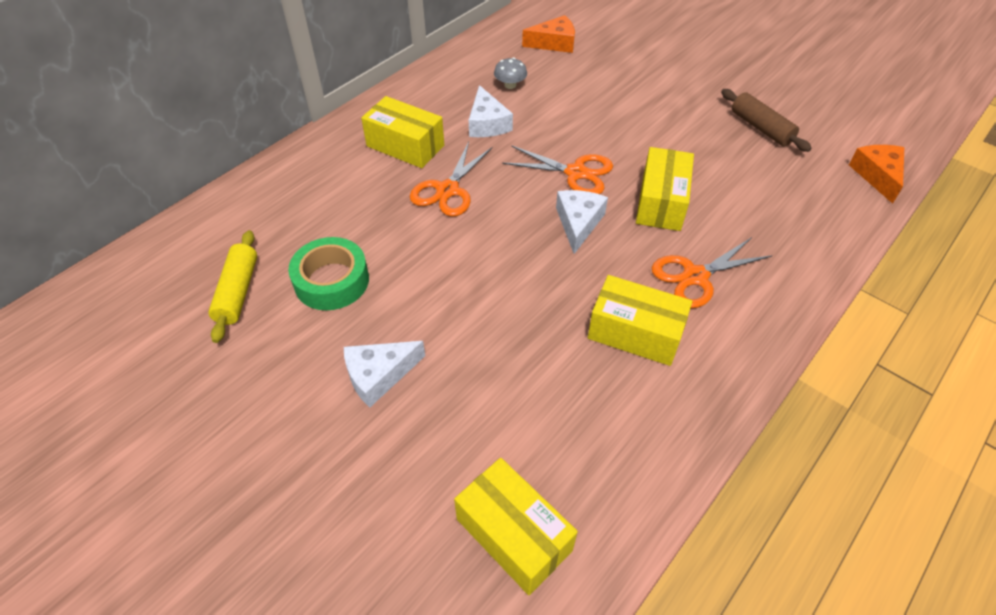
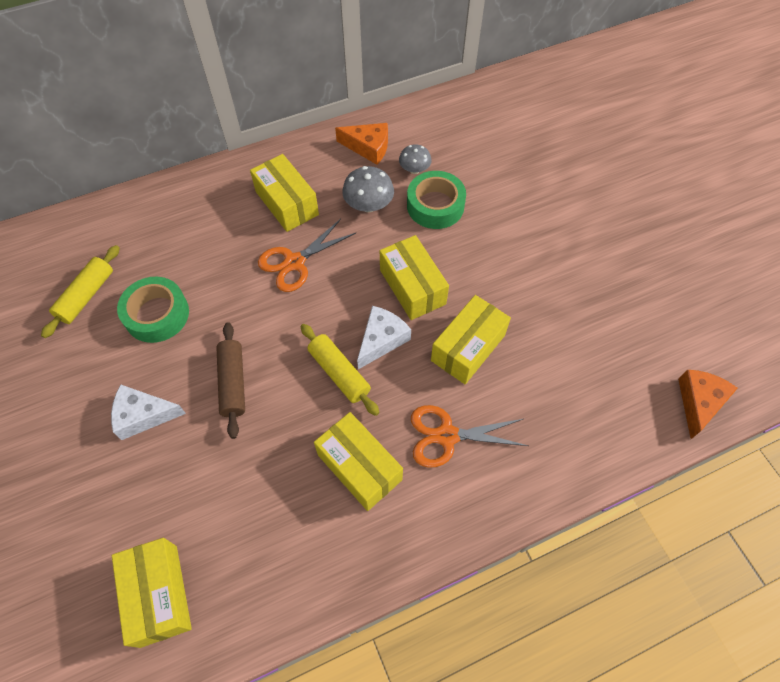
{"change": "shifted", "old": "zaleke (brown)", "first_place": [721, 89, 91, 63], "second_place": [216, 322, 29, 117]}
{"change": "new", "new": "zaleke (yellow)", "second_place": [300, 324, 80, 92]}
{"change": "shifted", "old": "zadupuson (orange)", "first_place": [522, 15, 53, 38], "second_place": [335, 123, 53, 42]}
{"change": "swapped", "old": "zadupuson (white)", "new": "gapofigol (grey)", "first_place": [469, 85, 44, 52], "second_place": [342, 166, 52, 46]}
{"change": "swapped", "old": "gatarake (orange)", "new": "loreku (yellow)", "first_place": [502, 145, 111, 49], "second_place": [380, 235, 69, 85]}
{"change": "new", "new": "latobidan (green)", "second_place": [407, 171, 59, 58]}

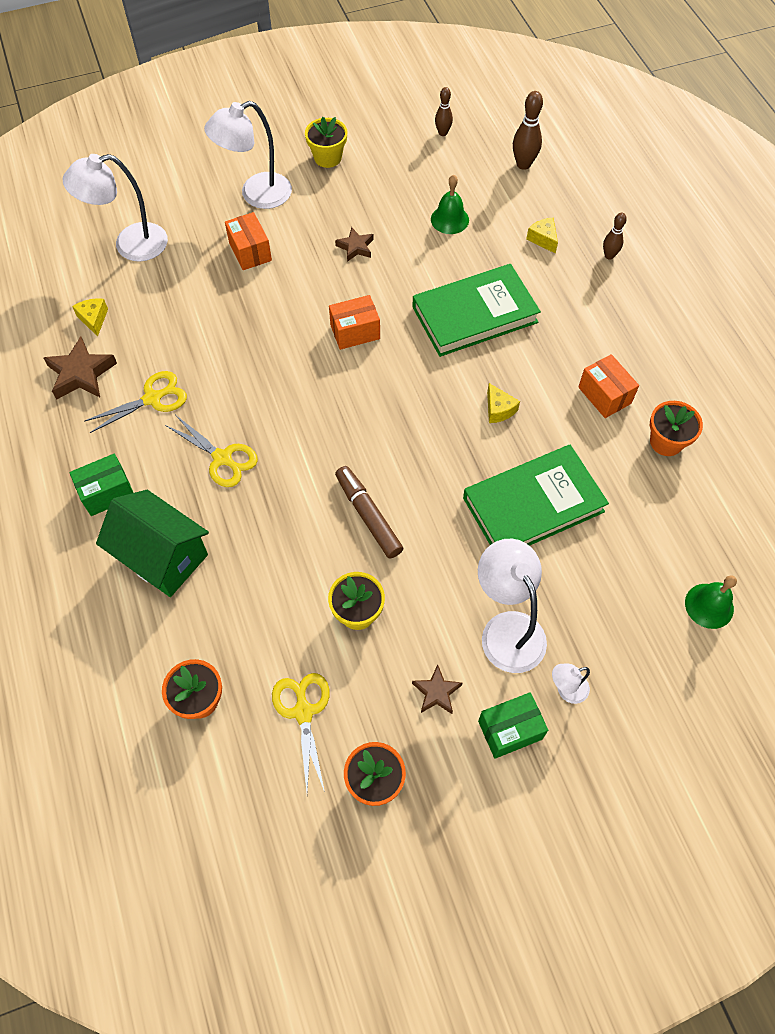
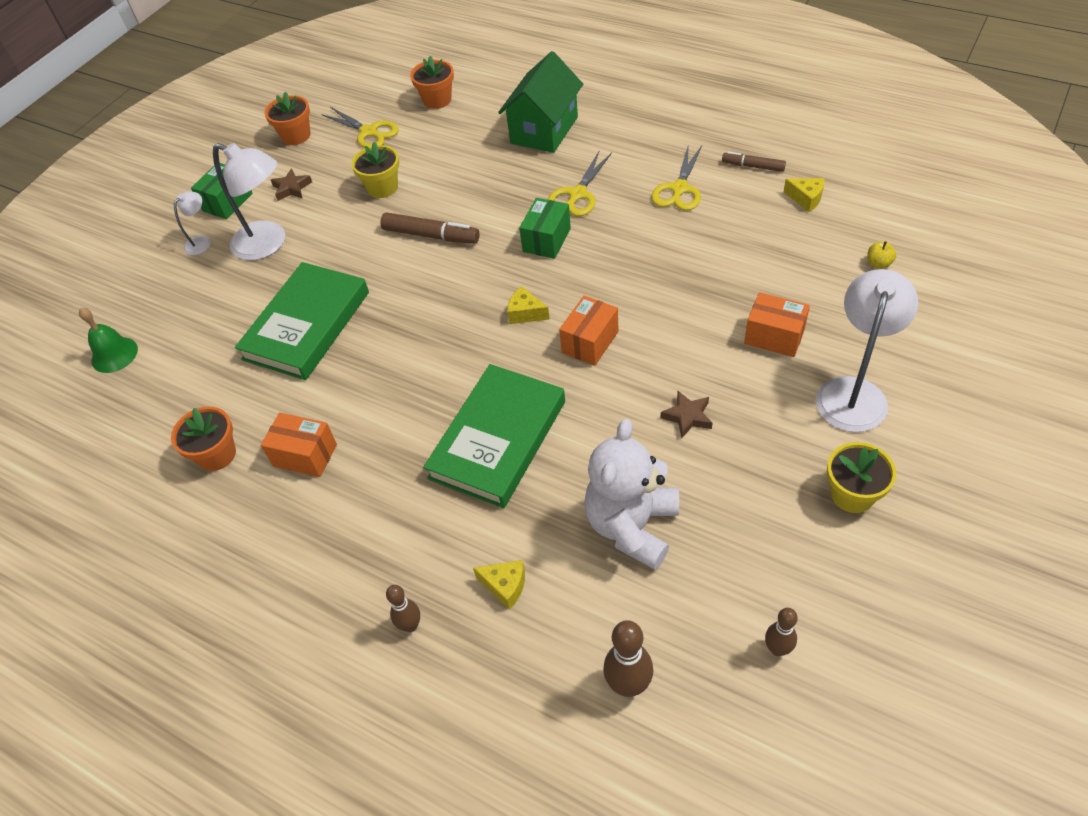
{"change": "rotated", "old": "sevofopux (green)", "first_place": [96, 490, 113, 107], "second_place": [498, 51, 85, 102], "degrees": -60}
{"change": "shifted", "old": "zadupuson (yellow)", "first_place": [487, 383, 33, 40], "second_place": [507, 286, 43, 38]}
{"change": "shifted", "old": "loreku (green)", "first_place": [69, 454, 64, 62], "second_place": [519, 198, 52, 61]}
{"change": "rotated", "old": "gatarake (yellow)", "first_place": [165, 416, 93, 71], "second_place": [548, 152, 64, 64], "degrees": -60}
{"change": "swapped", "old": "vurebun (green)", "new": "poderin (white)", "first_place": [431, 175, 38, 59], "second_place": [584, 419, 95, 151]}
{"change": "swapped", "old": "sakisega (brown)", "new": "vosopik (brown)", "first_place": [44, 336, 73, 63], "second_place": [722, 152, 64, 20]}
{"change": "swapped", "old": "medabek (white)", "new": "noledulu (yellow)", "first_place": [63, 154, 105, 108], "second_place": [867, 241, 29, 28]}

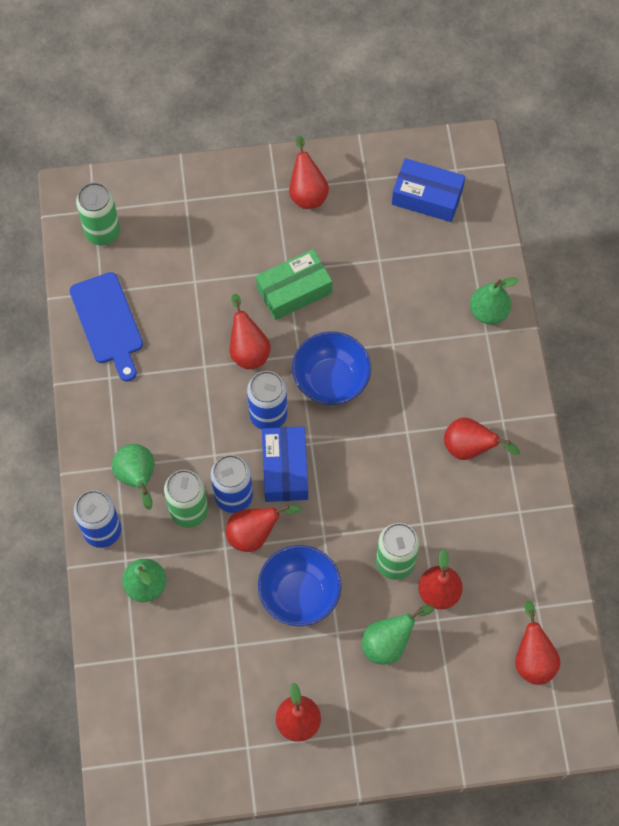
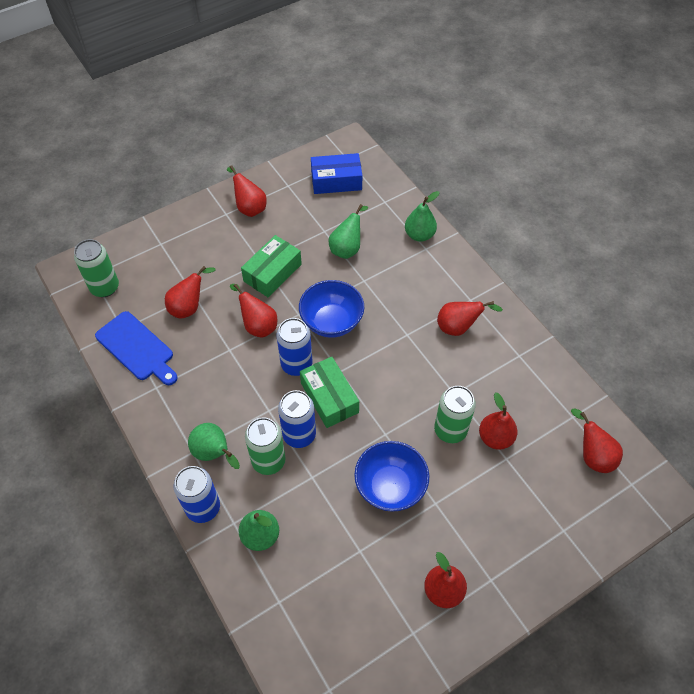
{"change": "shifted", "old": "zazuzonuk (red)", "first_place": [226, 505, 76, 47], "second_place": [165, 266, 51, 53]}
{"change": "repainted", "old": "loreku (blue)", "new": "loreku (green)", "first_place": [262, 426, 46, 76], "second_place": [300, 357, 59, 71]}
{"change": "shifted", "old": "zazuzonuk (green)", "first_place": [362, 605, 72, 59], "second_place": [328, 204, 40, 55]}

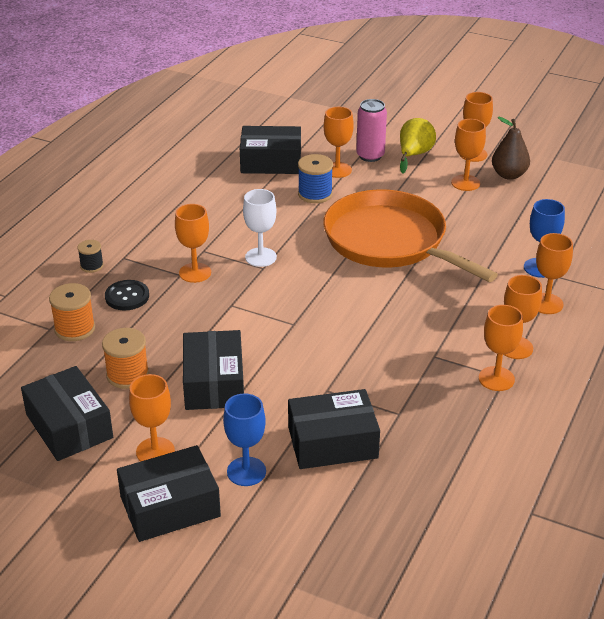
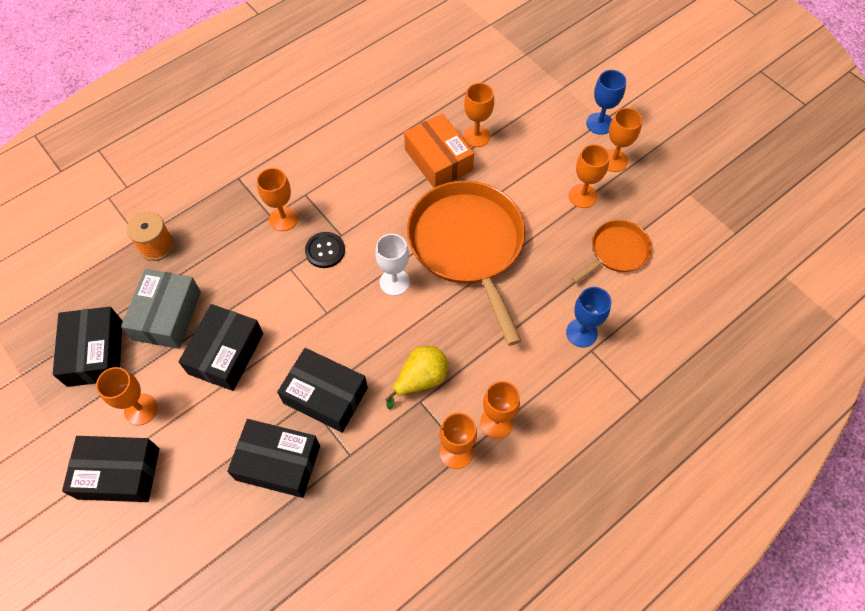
{"change": "swapped", "old": "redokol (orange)", "new": "loreku (grey)", "first_place": [102, 328, 47, 61], "second_place": [121, 269, 80, 80]}
{"change": "shifted", "old": "loreku (black)", "first_place": [240, 126, 61, 48], "second_place": [277, 348, 91, 84]}
{"change": "shifted", "old": "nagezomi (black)", "first_place": [105, 280, 44, 31], "second_place": [305, 232, 40, 36]}
{"change": "shifted", "old": "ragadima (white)", "first_place": [243, 189, 34, 78], "second_place": [375, 234, 35, 62]}
{"change": "shifted", "old": "zazuzonuk (yellow)", "first_place": [400, 118, 36, 56], "second_place": [385, 346, 63, 63]}
{"change": "swapped", "old": "redokol (blue)", "new": "loreku (orange)", "first_place": [298, 154, 35, 49], "second_place": [404, 113, 70, 75]}
{"change": "new", "new": "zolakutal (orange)", "second_place": [571, 220, 81, 63]}
{"change": "shifted", "old": "ragadima (blue)", "first_place": [223, 393, 43, 93], "second_place": [586, 70, 40, 65]}
{"change": "gone", "old": "redokol (black)", "first_place": [78, 240, 26, 33]}
{"change": "gone", "old": "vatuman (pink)", "first_place": [356, 99, 31, 63]}
{"change": "gone", "old": "zazuzonuk (brown)", "first_place": [492, 117, 38, 63]}
{"change": "gone", "old": "ragadima (orange)", "first_place": [536, 233, 37, 81]}

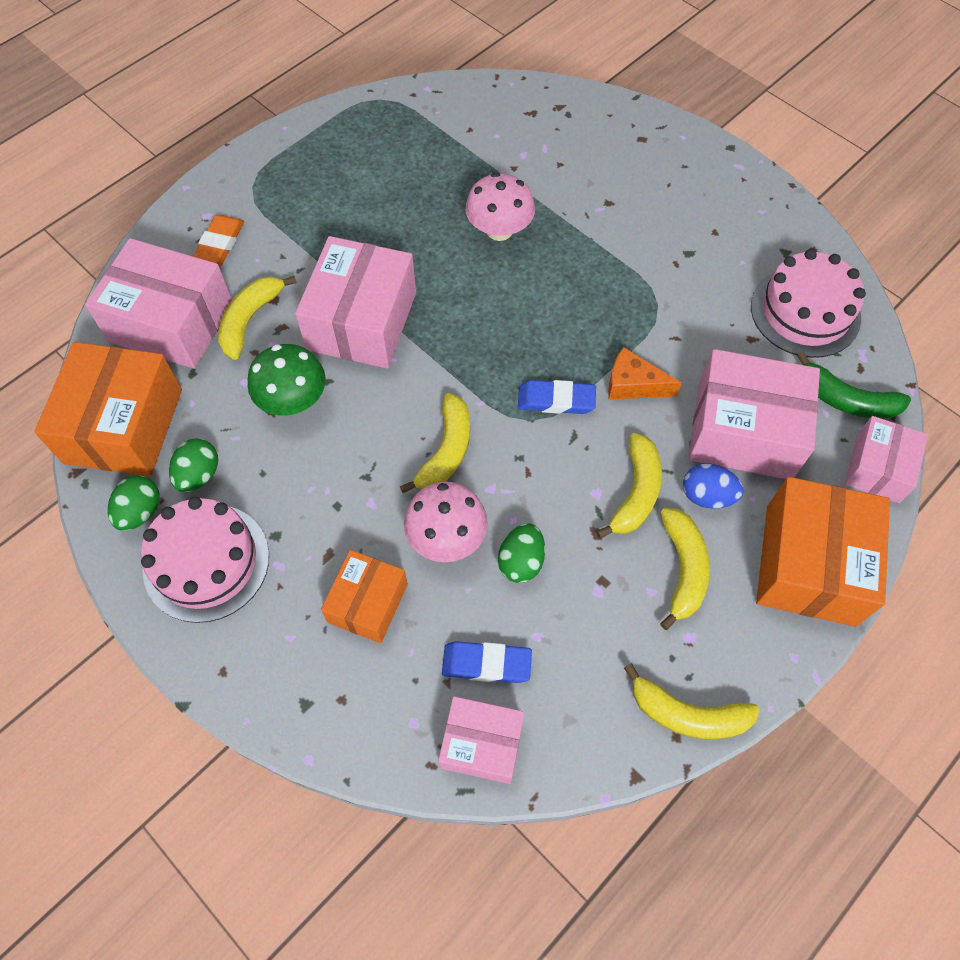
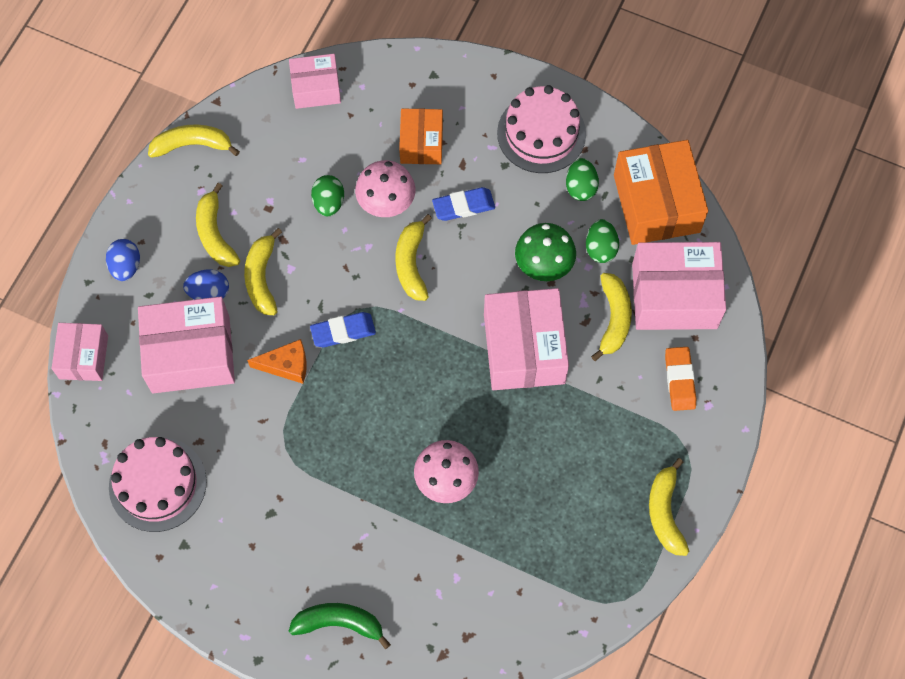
{"change": "swapped", "old": "loreku (orange)", "new": "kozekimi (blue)", "first_place": [756, 477, 134, 150], "second_place": [106, 239, 34, 42]}
{"change": "shifted", "old": "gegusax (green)", "first_place": [797, 352, 114, 67], "second_place": [289, 603, 102, 46]}
{"change": "shifted", "old": "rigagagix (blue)", "first_place": [442, 641, 90, 42], "second_place": [432, 187, 63, 34]}
{"change": "shifted", "old": "kozekimi (green)", "first_place": [108, 475, 51, 56], "second_place": [586, 219, 33, 44]}
{"change": "new", "new": "gegusax (yellow)", "second_place": [649, 458, 40, 98]}

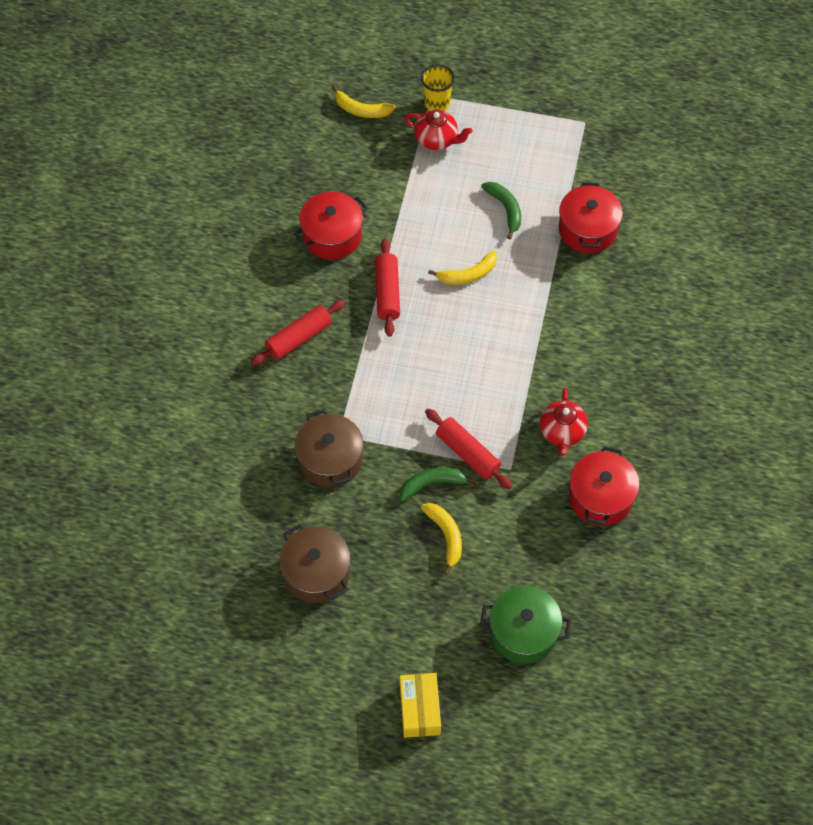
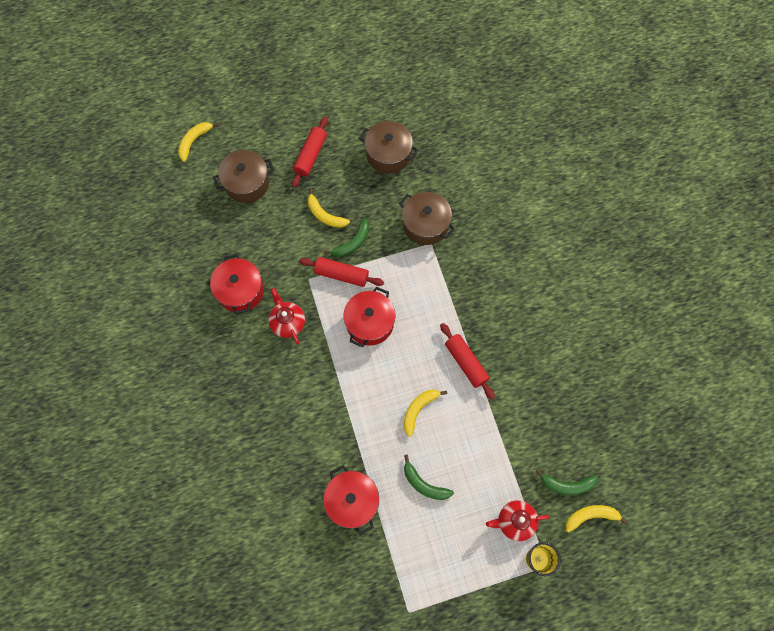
{"change": "new", "new": "gegusax (yellow)", "second_place": [178, 122, 41, 40]}
{"change": "repainted", "old": "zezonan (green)", "new": "zezonan (brown)", "first_place": [480, 586, 91, 78], "second_place": [213, 150, 61, 53]}
{"change": "shifted", "old": "zaleke (red)", "first_place": [251, 300, 94, 66], "second_place": [292, 117, 36, 71]}
{"change": "shifted", "old": "zezonan (red)", "first_place": [294, 192, 74, 68], "second_place": [343, 287, 53, 60]}
{"change": "new", "new": "gegusax (green)", "second_place": [535, 469, 63, 26]}
{"change": "gone", "old": "loreku (yellow)", "first_place": [400, 673, 41, 65]}

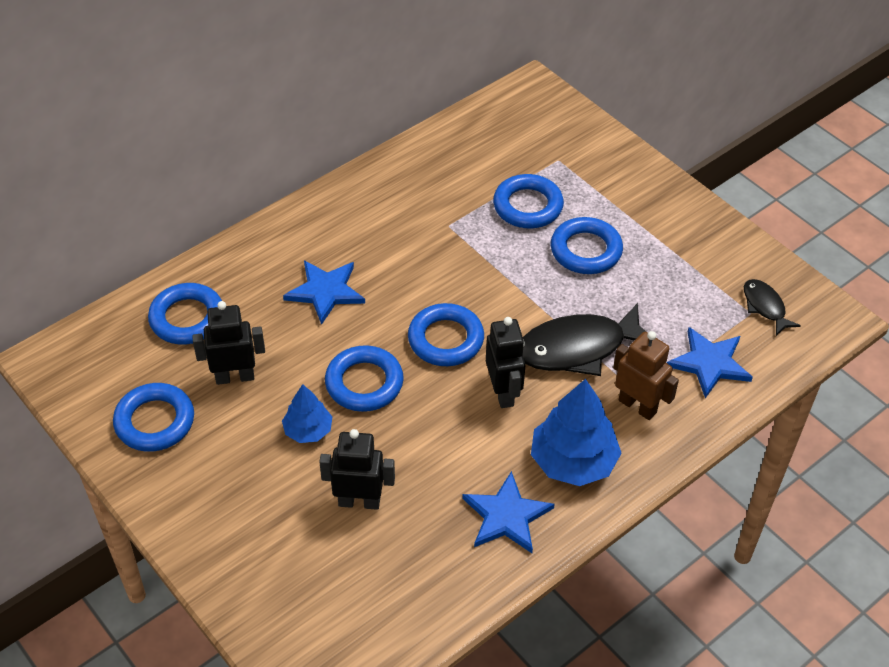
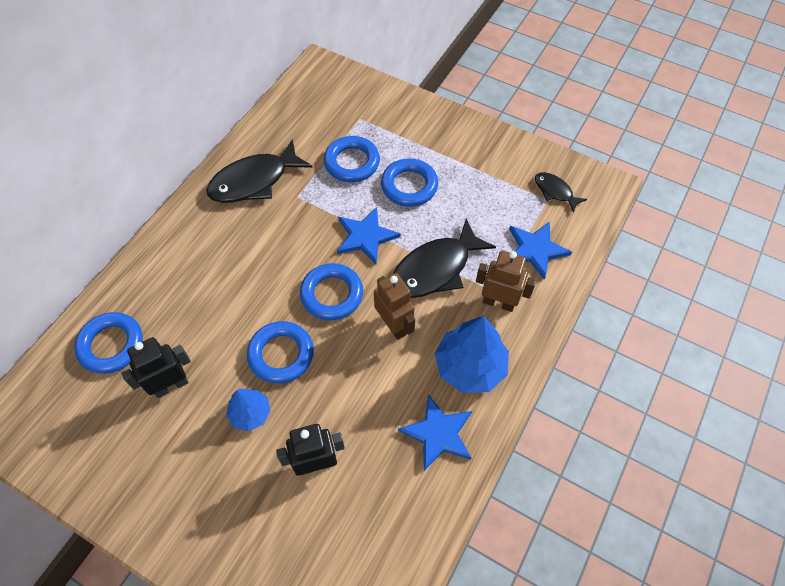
{"change": "new", "new": "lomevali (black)", "second_place": [206, 139, 107, 64]}
{"change": "shifted", "old": "sakisega (blue)", "first_place": [283, 260, 82, 65], "second_place": [337, 207, 64, 57]}
{"change": "repainted", "old": "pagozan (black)", "new": "pagozan (brown)", "first_place": [486, 317, 40, 91], "second_place": [374, 273, 41, 67]}
{"change": "gone", "old": "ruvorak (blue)", "first_place": [113, 383, 81, 69]}

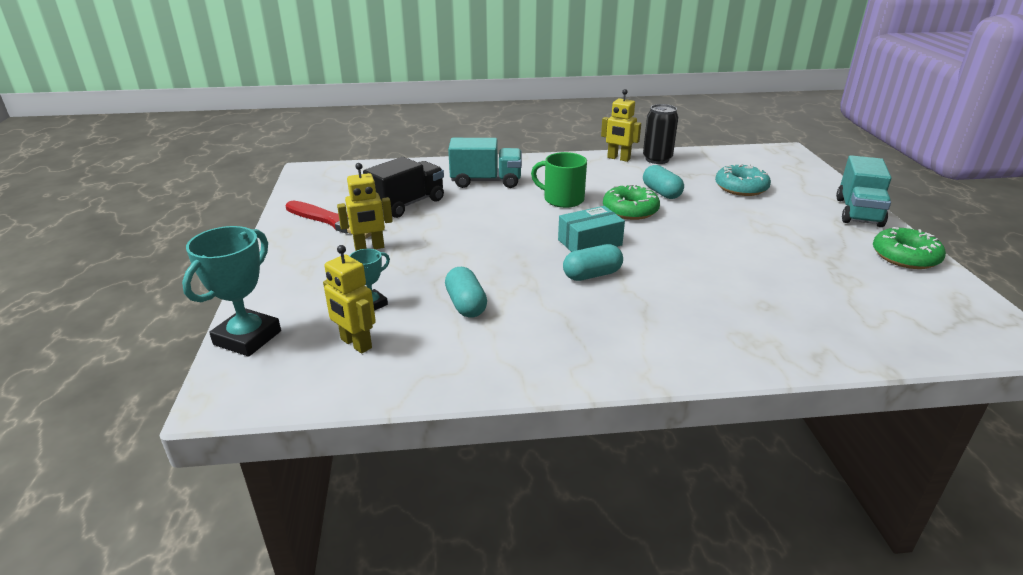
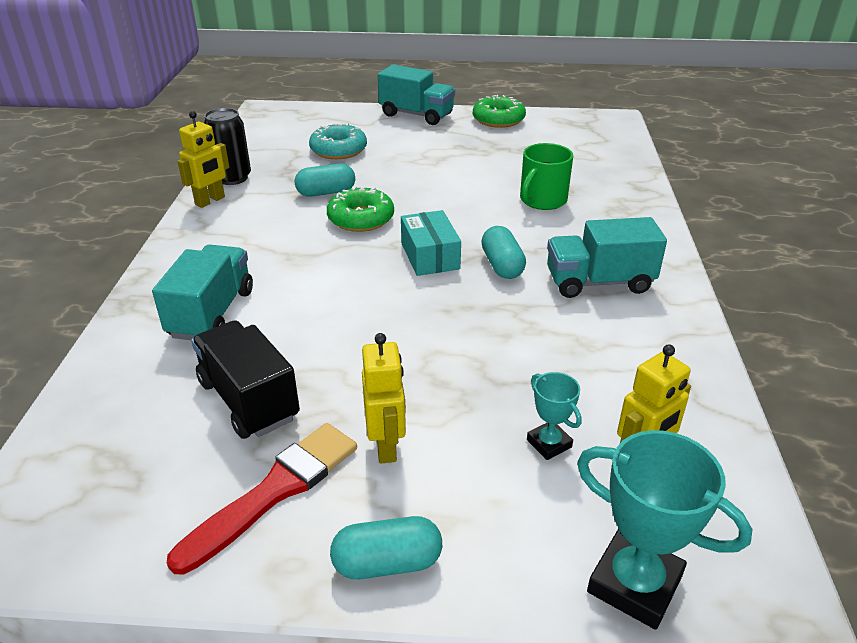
{"change": "shifted", "old": "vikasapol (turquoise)", "first_place": [445, 267, 42, 51], "second_place": [330, 516, 112, 63]}
{"change": "shifted", "old": "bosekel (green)", "first_place": [531, 152, 56, 56], "second_place": [520, 143, 53, 67]}
{"change": "new", "new": "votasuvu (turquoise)", "second_place": [547, 217, 120, 81]}

